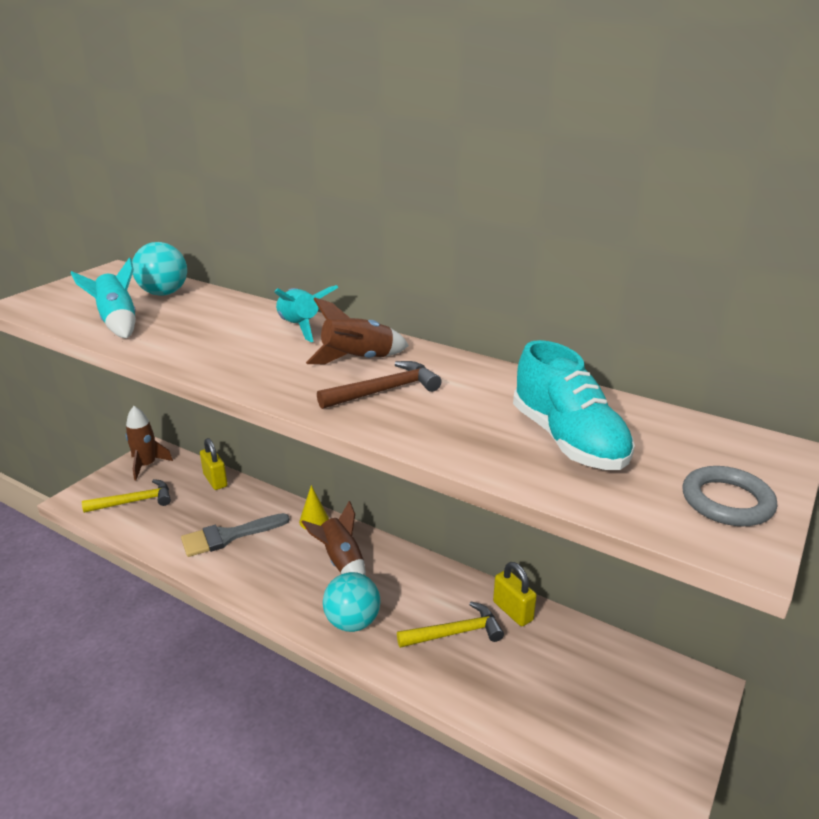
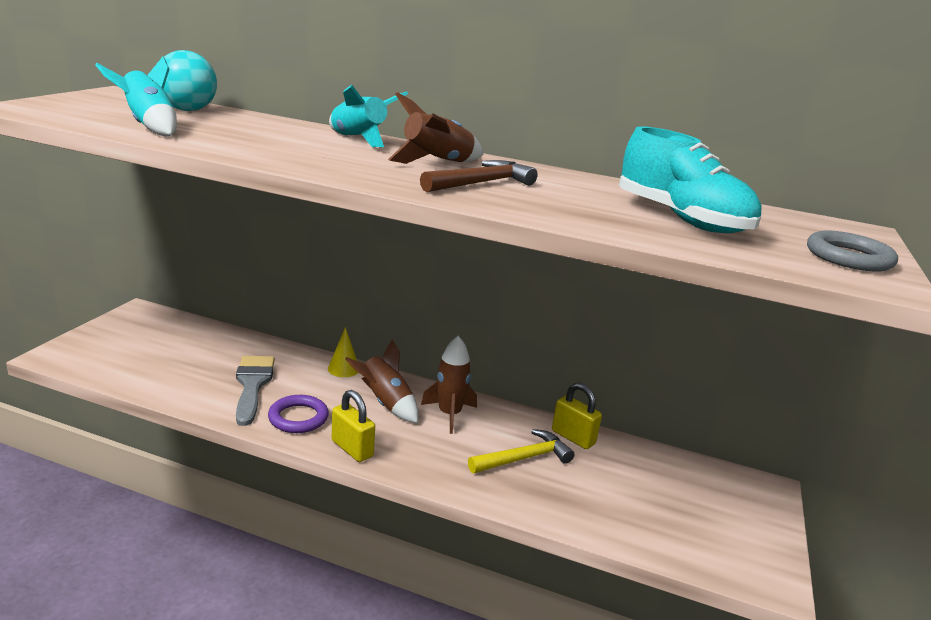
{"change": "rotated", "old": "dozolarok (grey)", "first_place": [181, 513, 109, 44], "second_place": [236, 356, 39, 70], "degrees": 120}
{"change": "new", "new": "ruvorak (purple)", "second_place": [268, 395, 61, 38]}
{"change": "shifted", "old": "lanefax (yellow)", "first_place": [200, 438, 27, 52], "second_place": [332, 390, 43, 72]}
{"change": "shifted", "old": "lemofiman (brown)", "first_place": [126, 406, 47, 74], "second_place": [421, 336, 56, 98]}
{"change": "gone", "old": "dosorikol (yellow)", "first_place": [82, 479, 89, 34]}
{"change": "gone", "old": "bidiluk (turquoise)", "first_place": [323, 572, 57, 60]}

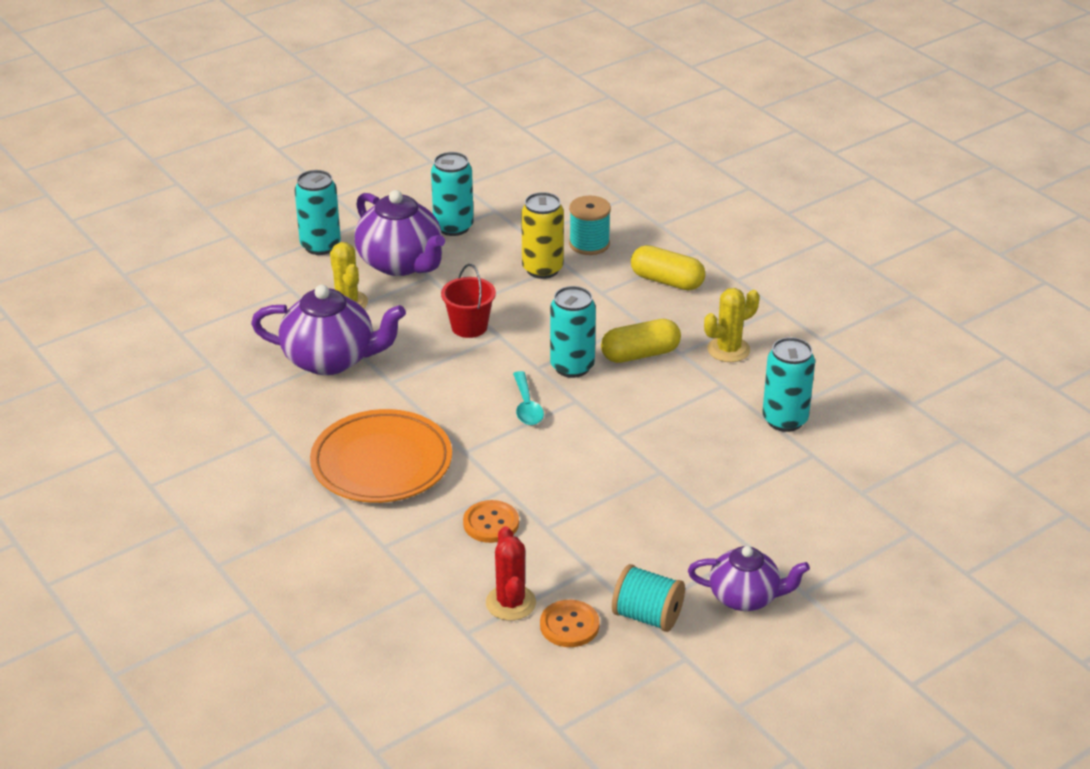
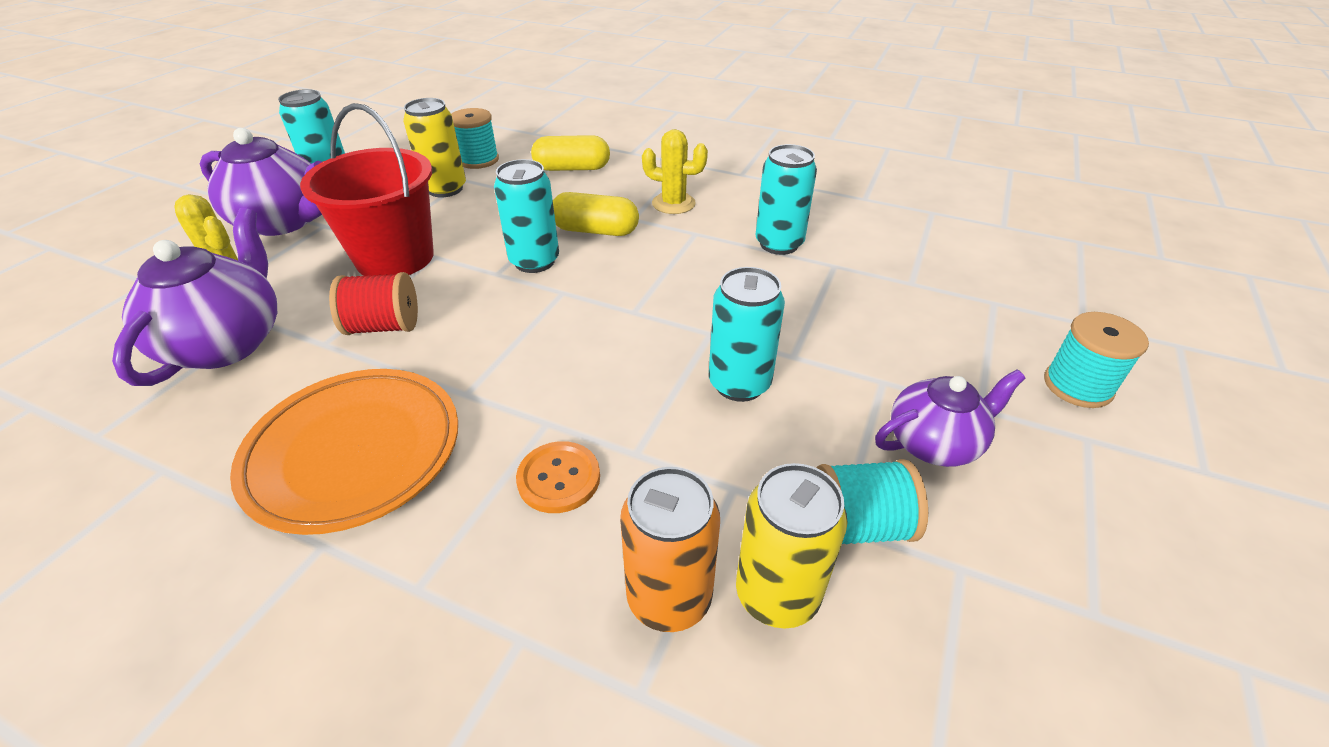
{"change": "rotated", "old": "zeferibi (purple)", "first_place": [251, 285, 155, 90], "second_place": [112, 208, 165, 178], "degrees": -60}
{"change": "scaled", "old": "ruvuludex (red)", "first_place": [441, 264, 55, 74], "second_place": [300, 103, 134, 173], "factor": 1.8}
{"change": "new", "new": "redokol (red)", "second_place": [329, 272, 89, 63]}
{"change": "rotated", "old": "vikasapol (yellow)", "first_place": [601, 319, 80, 44], "second_place": [553, 192, 86, 44], "degrees": 60}
{"change": "swapped", "old": "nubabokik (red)", "new": "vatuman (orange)", "first_place": [486, 526, 50, 95], "second_place": [620, 467, 100, 165]}
{"change": "rotated", "old": "nubabokik (yellow)", "first_place": [704, 288, 56, 74], "second_place": [642, 129, 66, 85], "degrees": 75}
{"change": "shifted", "old": "vatuman (turquoise)", "first_place": [295, 170, 46, 85], "second_place": [709, 267, 76, 135]}
{"change": "swapped", "old": "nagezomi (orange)", "new": "vatuman (yellow)", "first_place": [540, 600, 60, 47], "second_place": [736, 463, 112, 166]}
{"change": "new", "new": "redokol (turquoise)", "second_place": [1044, 312, 105, 96]}
{"change": "gone", "old": "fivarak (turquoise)", "first_place": [513, 371, 31, 54]}

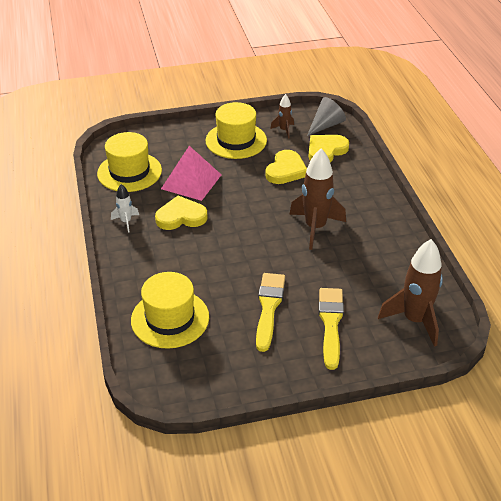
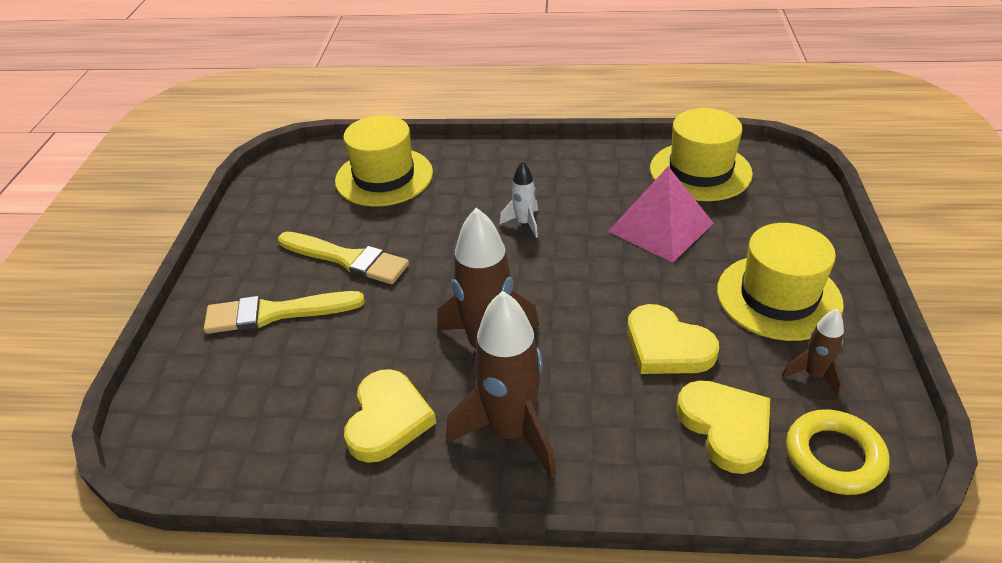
{"change": "rotated", "old": "dozolarok (yellow)", "first_place": [319, 288, 25, 82], "second_place": [204, 291, 160, 43], "degrees": 150}
{"change": "shifted", "old": "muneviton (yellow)", "first_place": [155, 196, 53, 34], "second_place": [344, 369, 92, 94]}
{"change": "shifted", "old": "lemofiman (brown)", "first_place": [378, 239, 65, 108], "second_place": [446, 291, 110, 187]}
{"change": "shifted", "old": "lemofiman (white)", "first_place": [111, 184, 28, 49], "second_place": [499, 161, 39, 77]}
{"change": "swapped", "old": "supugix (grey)", "new": "ruvorak (yellow)", "first_place": [307, 97, 39, 39], "second_place": [786, 409, 104, 86]}

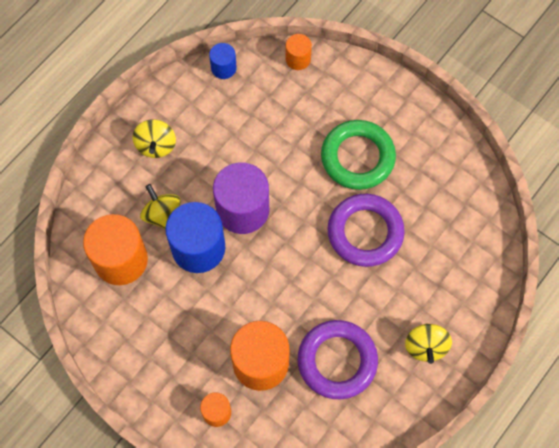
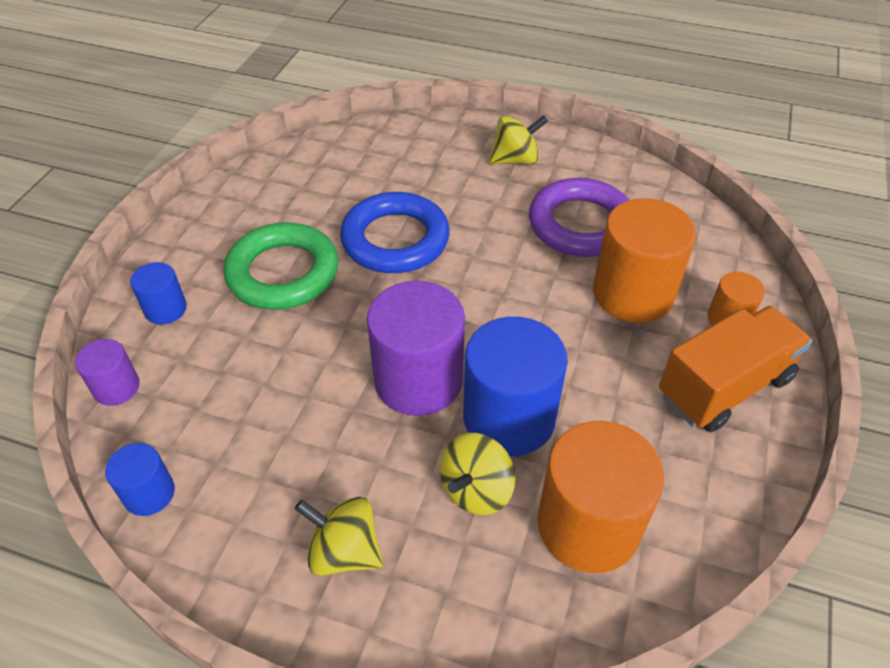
{"change": "repainted", "old": "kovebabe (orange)", "new": "kovebabe (purple)", "first_place": [285, 34, 27, 36], "second_place": [75, 339, 64, 67]}
{"change": "new", "new": "kovebabe (blue)", "second_place": [130, 262, 57, 63]}
{"change": "rotated", "old": "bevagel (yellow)", "first_place": [133, 119, 43, 39], "second_place": [295, 497, 88, 79], "degrees": -135}
{"change": "repainted", "old": "ruvorak (purple)", "new": "ruvorak (blue)", "first_place": [328, 194, 77, 73], "second_place": [340, 192, 110, 81]}
{"change": "new", "new": "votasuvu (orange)", "second_place": [659, 306, 153, 126]}

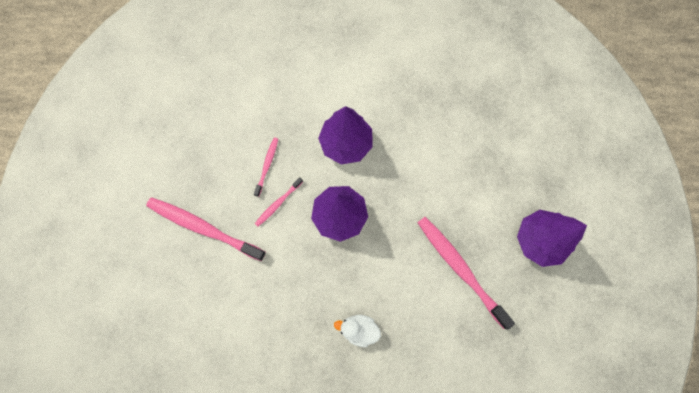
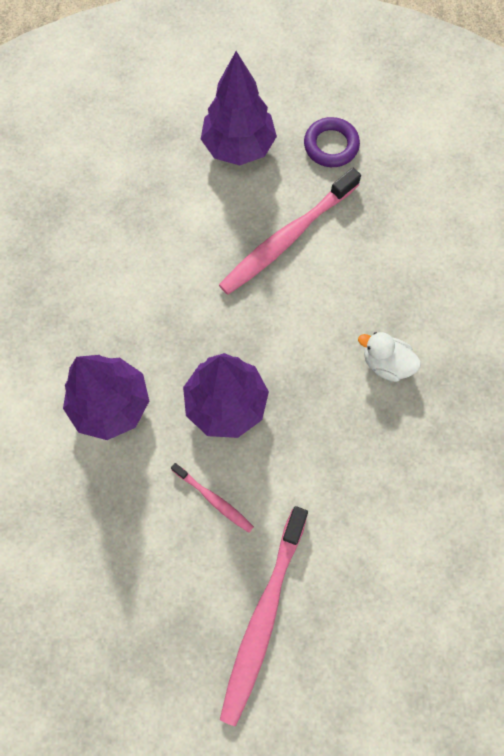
{"change": "new", "new": "ruvorak (purple)", "second_place": [304, 117, 56, 50]}
{"change": "rotated", "old": "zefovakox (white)", "first_place": [334, 315, 47, 32], "second_place": [358, 332, 63, 50], "degrees": 105}
{"change": "gone", "old": "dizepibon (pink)", "first_place": [254, 137, 24, 60]}

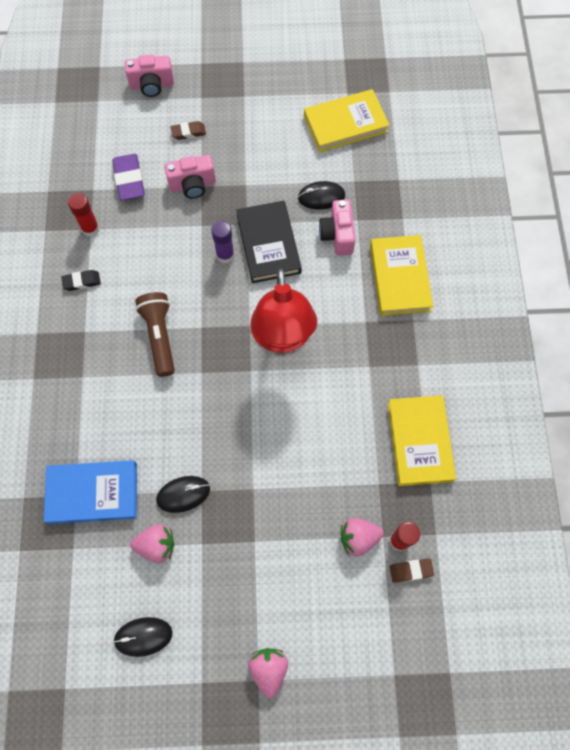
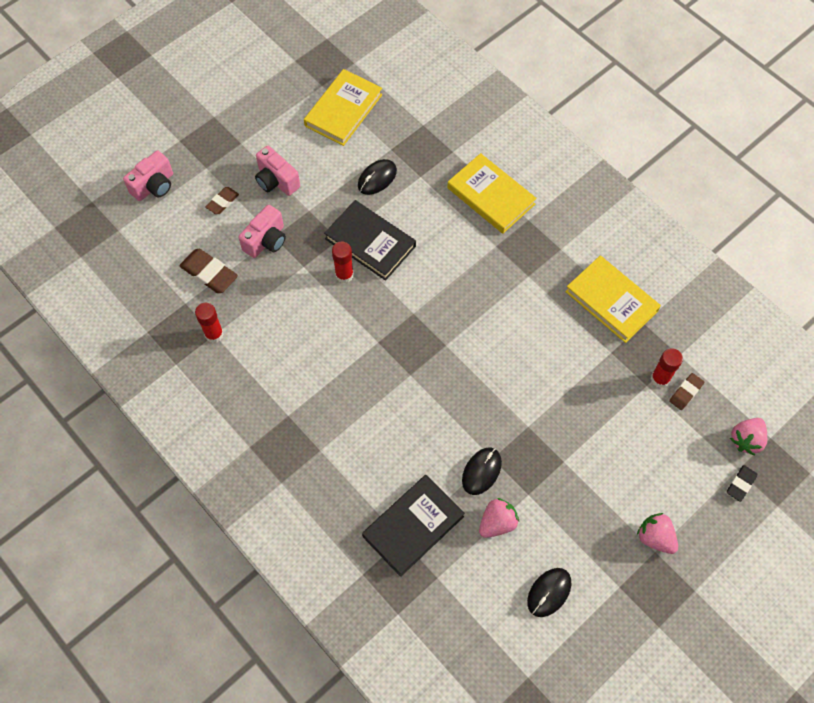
{"change": "repainted", "old": "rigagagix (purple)", "new": "rigagagix (brown)", "first_place": [112, 154, 33, 47], "second_place": [179, 249, 59, 44]}
{"change": "shifted", "old": "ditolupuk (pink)", "first_place": [319, 199, 37, 57], "second_place": [255, 146, 45, 50]}
{"change": "repainted", "old": "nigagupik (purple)", "new": "nigagupik (red)", "first_place": [211, 221, 23, 42], "second_place": [332, 242, 22, 41]}
{"change": "repainted", "old": "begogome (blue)", "new": "begogome (black)", "first_place": [44, 460, 93, 64], "second_place": [362, 475, 103, 102]}
{"change": "shifted", "old": "rigagagix (black)", "first_place": [61, 270, 40, 21], "second_place": [727, 465, 31, 37]}
{"change": "shifted", "old": "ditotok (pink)", "first_place": [341, 518, 43, 38], "second_place": [730, 418, 37, 38]}
{"change": "gone", "old": "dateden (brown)", "first_place": [135, 292, 40, 85]}
{"change": "gone", "old": "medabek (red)", "first_place": [250, 268, 67, 85]}

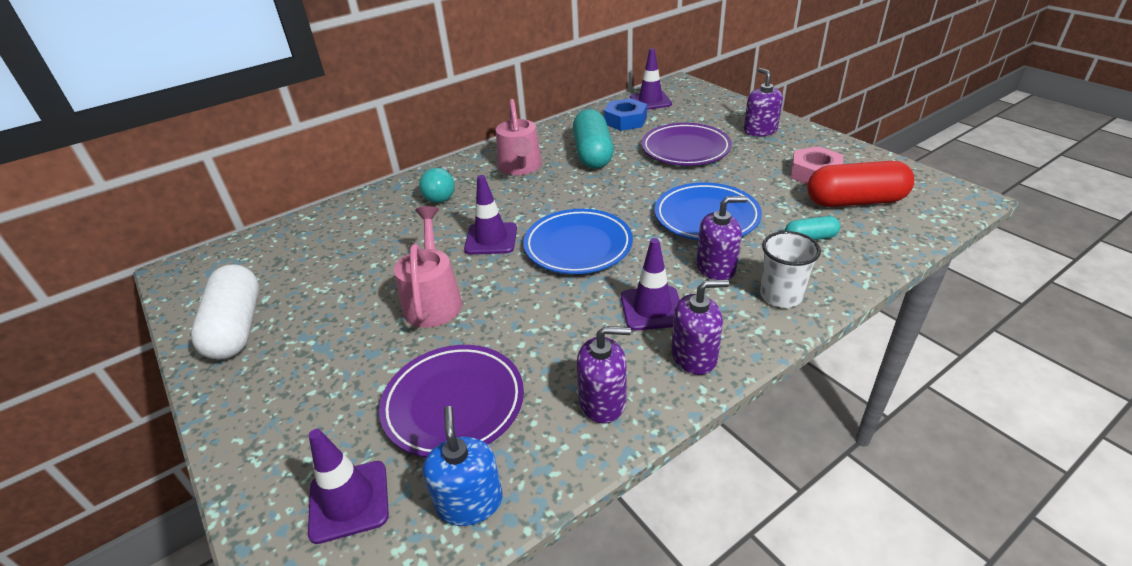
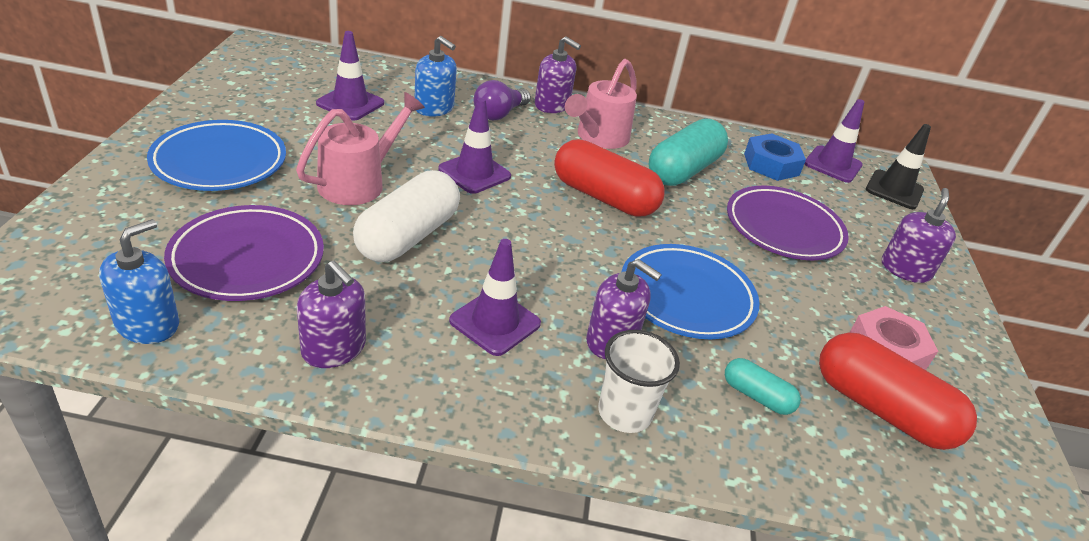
{"change": "shifted", "old": "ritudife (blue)", "first_place": [523, 209, 110, 65], "second_place": [147, 120, 139, 71]}
{"change": "shifted", "old": "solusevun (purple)", "first_place": [308, 429, 81, 115], "second_place": [316, 31, 68, 89]}
{"change": "shifted", "old": "vikasapol (white)", "first_place": [191, 264, 68, 96], "second_place": [353, 170, 107, 92]}
{"change": "new", "new": "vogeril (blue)", "second_place": [414, 36, 43, 81]}
{"change": "repainted", "old": "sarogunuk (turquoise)", "new": "sarogunuk (purple)", "first_place": [419, 166, 36, 37], "second_place": [474, 80, 57, 40]}
{"change": "shifted", "old": "vogeril (purple)", "first_place": [671, 279, 58, 96], "second_place": [535, 36, 46, 77]}
{"change": "new", "new": "vikasapol (red)", "second_place": [554, 139, 111, 78]}
{"change": "new", "new": "solusevun (black)", "second_place": [866, 124, 65, 85]}

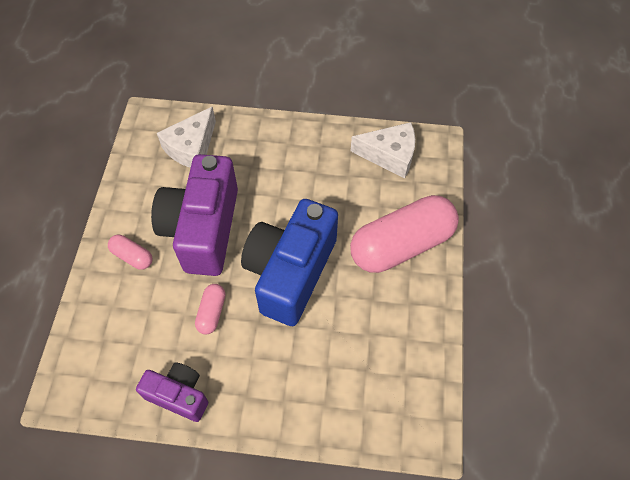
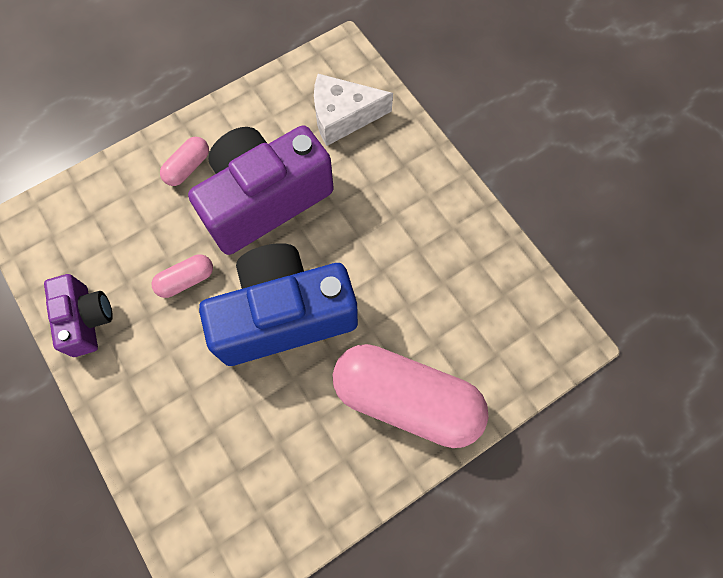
{"change": "rotated", "old": "vikasapol (pink)", "first_place": [108, 235, 45, 35], "second_place": [160, 137, 49, 49], "degrees": 45}
{"change": "gone", "old": "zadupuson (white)", "first_place": [351, 122, 64, 56]}

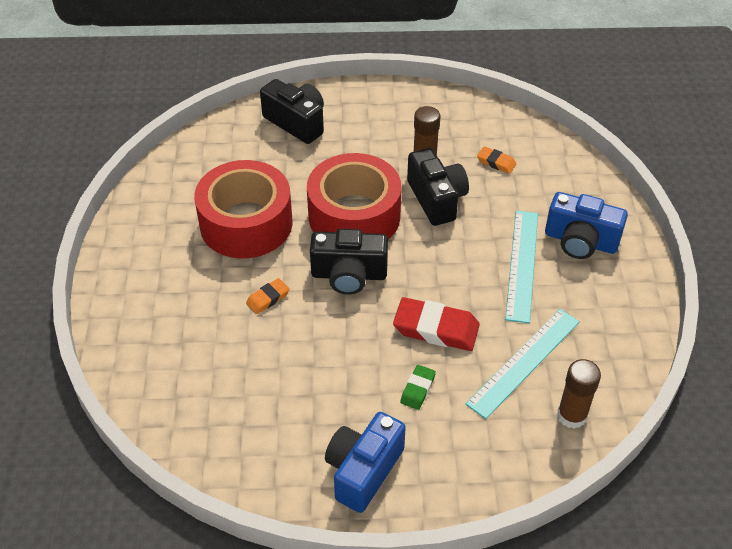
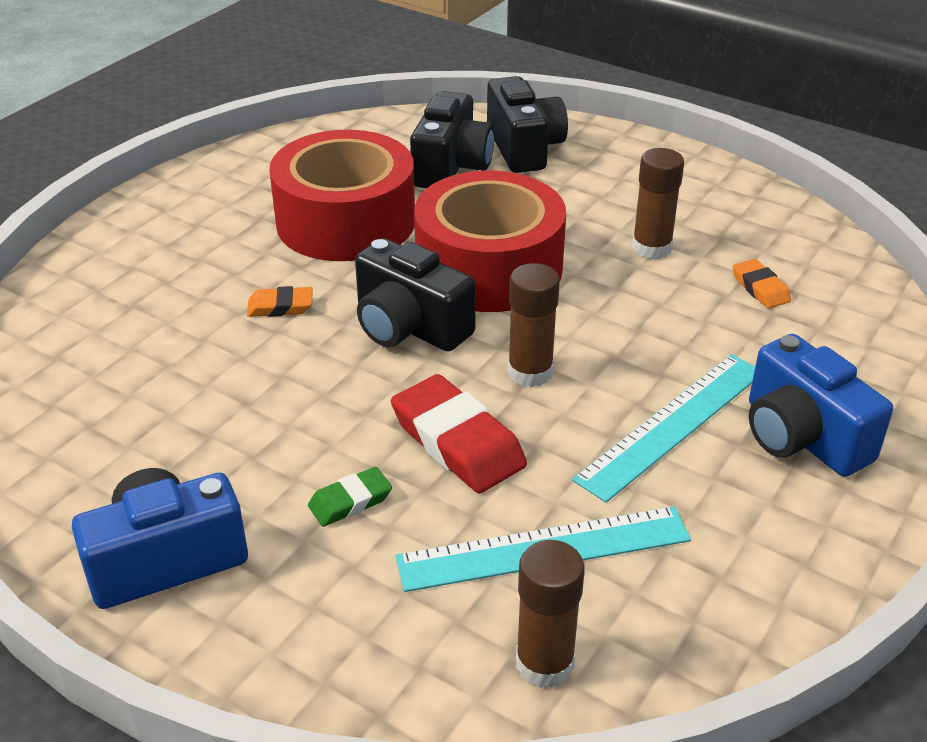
{"change": "shifted", "old": "ditolupuk (black)", "first_place": [407, 148, 62, 78], "second_place": [410, 91, 84, 97]}
{"change": "new", "new": "nigagupik (brown)", "second_place": [508, 263, 52, 124]}

